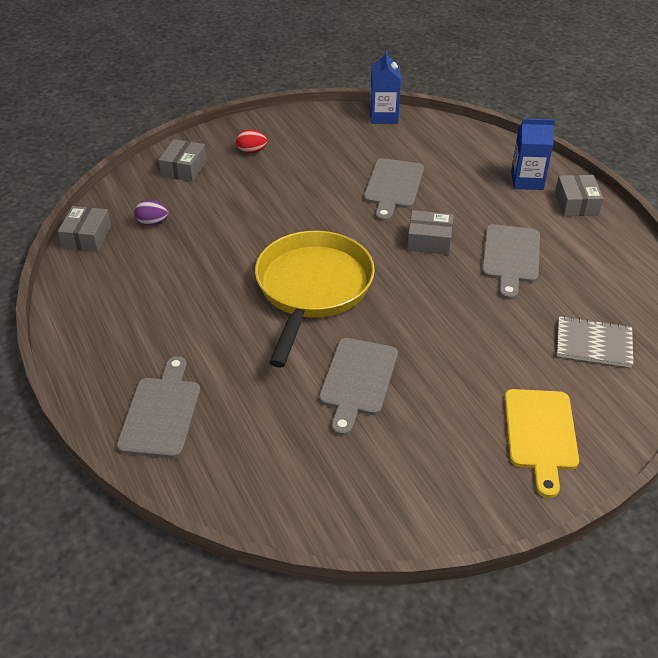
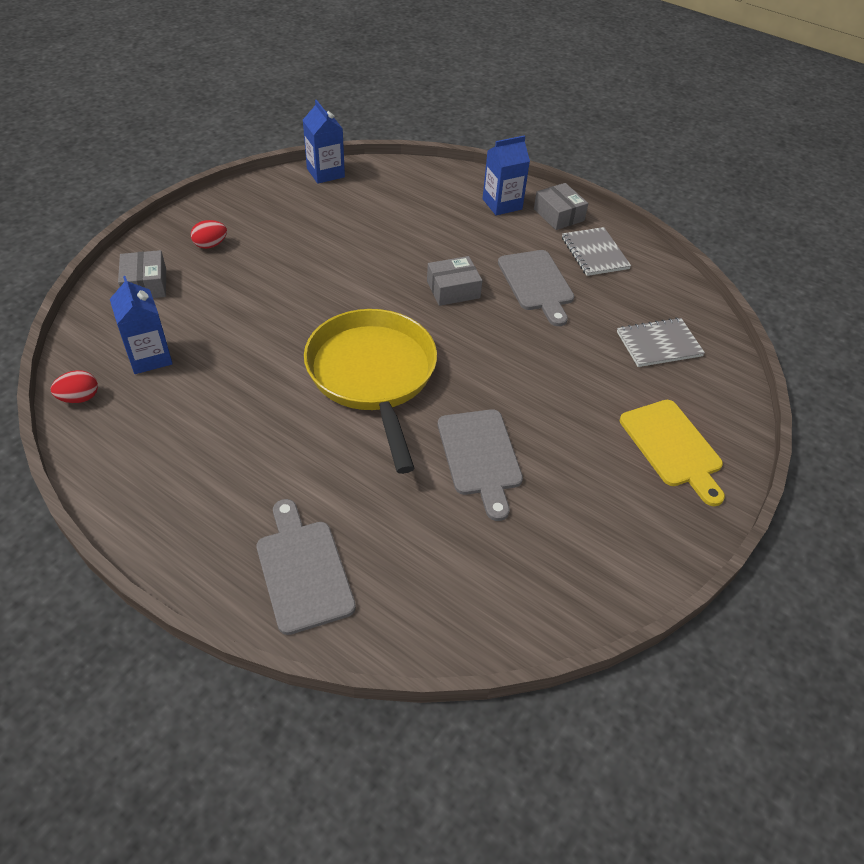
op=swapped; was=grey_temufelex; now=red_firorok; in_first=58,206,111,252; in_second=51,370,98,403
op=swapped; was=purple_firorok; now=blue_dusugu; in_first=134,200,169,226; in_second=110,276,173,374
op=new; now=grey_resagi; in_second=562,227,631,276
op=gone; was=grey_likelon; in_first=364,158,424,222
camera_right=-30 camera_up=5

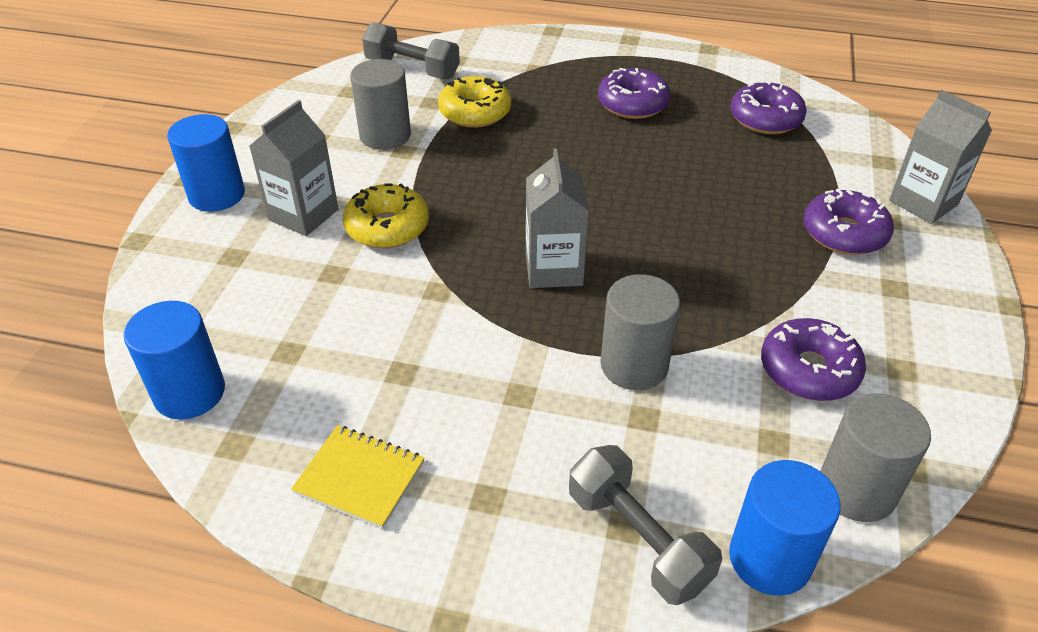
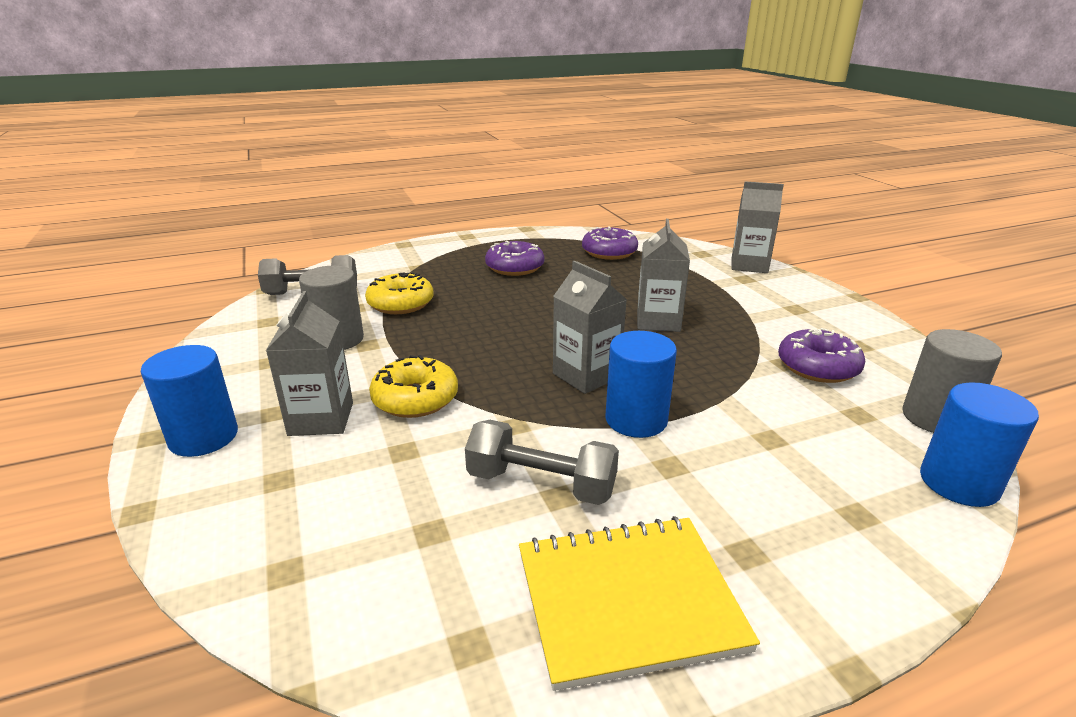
op=shifted; was=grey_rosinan; in_first=569,445,722,605; in_second=465,420,619,505
op=scaled; was=yellow_resagi; in_first=291,425,424,529; in_second=519,516,760,691; ratio=1.64
op=shifted; was=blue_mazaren; in_first=124,301,225,419; in_second=606,331,677,438
op=new; now=grey_dusugu; in_second=637,219,690,332
op=gone; was=grey_mazaren; in_first=600,274,680,390
op=gone; was=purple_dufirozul; in_first=803,189,894,255
camera_right=-35 camera_up=-15

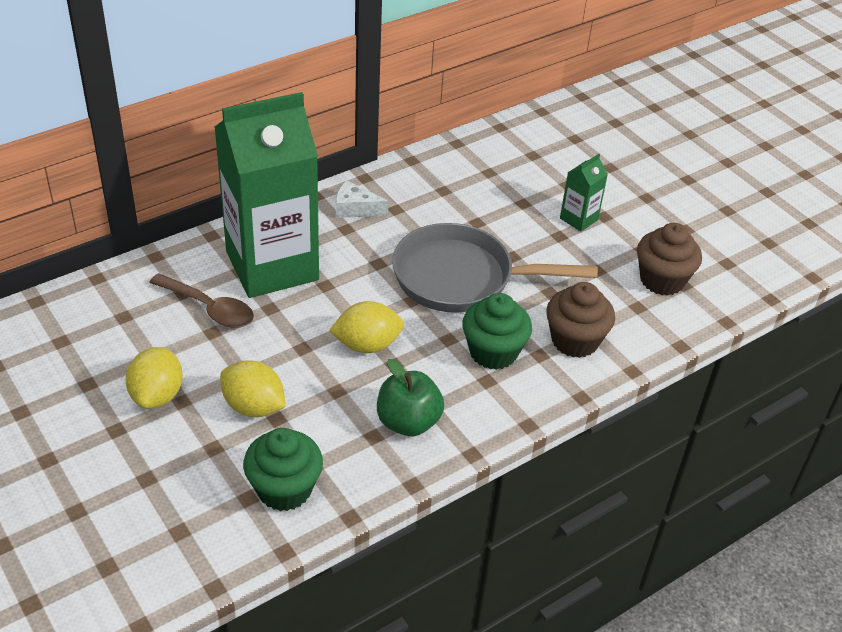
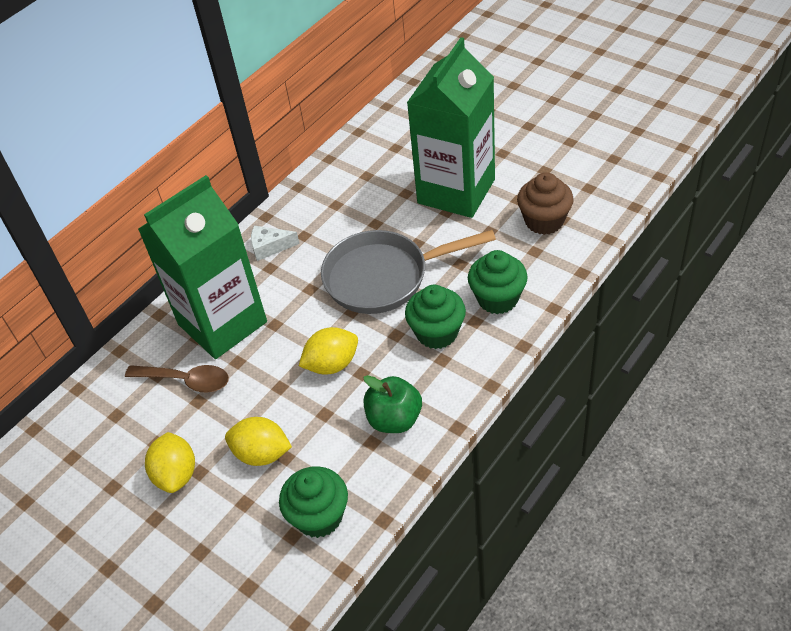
op=scaled; was=green_dusugu; in_first=560,154,608,232; in_second=407,37,495,218; ratio=2.49
op=repainted; was=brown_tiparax; now=green_tiparax; in_first=546,282,615,358; in_second=468,250,528,314
camera_right=-10 camera_up=5

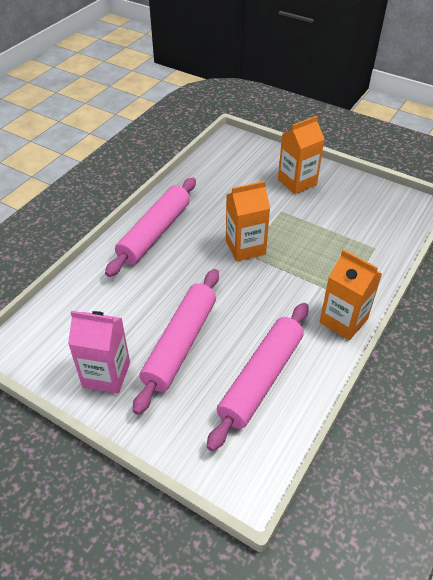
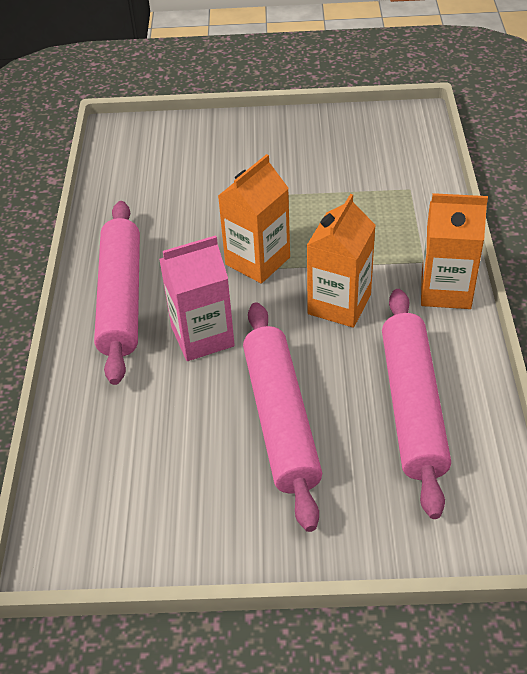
op=shifted; was=pink_dusugu; in_first=68,311,130,394; in_second=159,235,235,361
op=shifted; was=orange_dusugu; in_first=278,116,324,194; in_second=306,194,376,328
camera_right=-30 camera_up=0

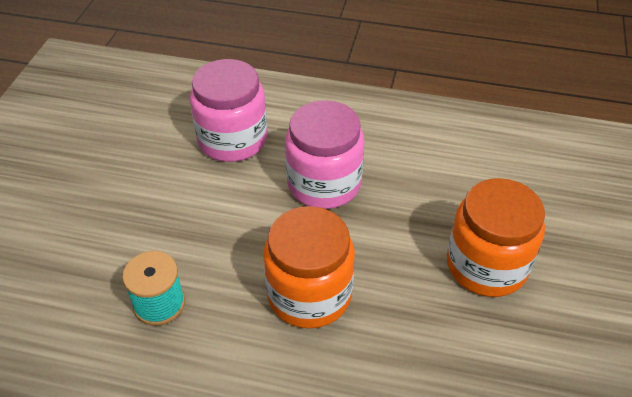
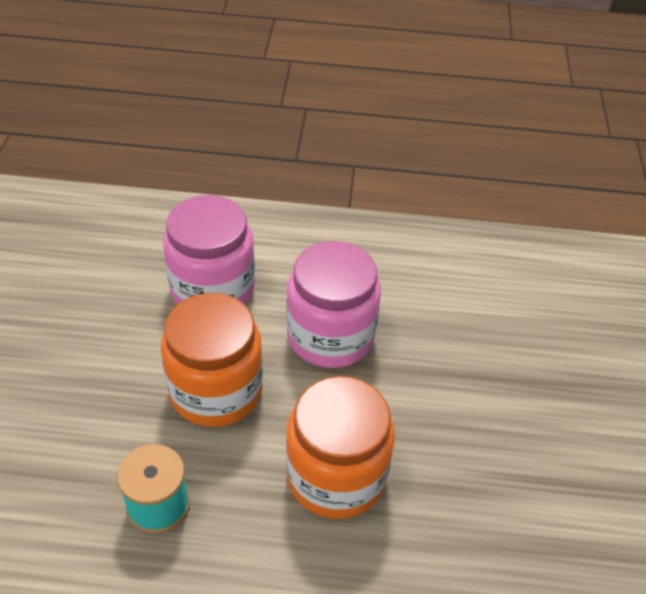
op=shifted; was=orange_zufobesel; in_first=447,178,545,297; in_second=161,293,263,427
camera_right=-10 camera_up=0

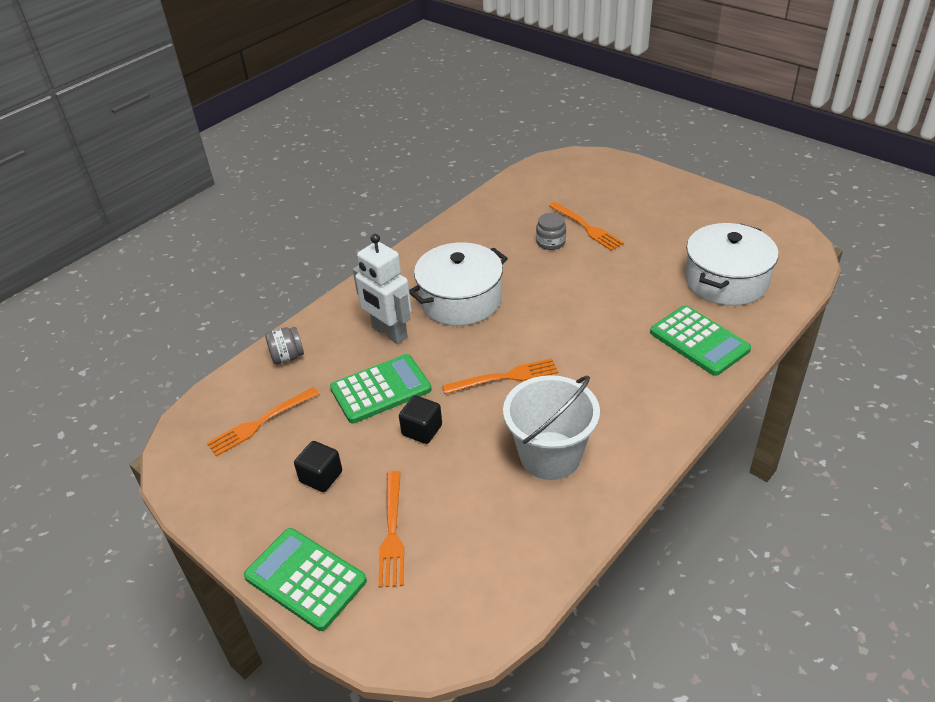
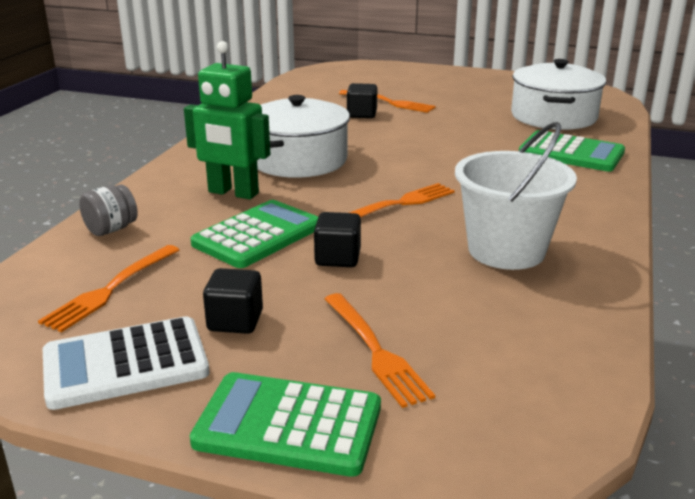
op=new; now=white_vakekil; in_second=43,316,210,410
op=repainted; was=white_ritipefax; now=green_ritipefax; in_first=353,234,412,344; in_second=184,41,270,199
op=swapped; was=grey_zufobesel; now=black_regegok; in_first=536,213,566,250; in_second=347,83,377,118
camera_right=-25 camera_up=-15

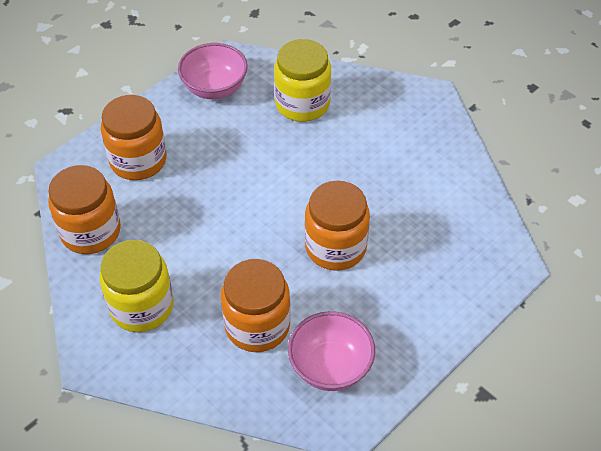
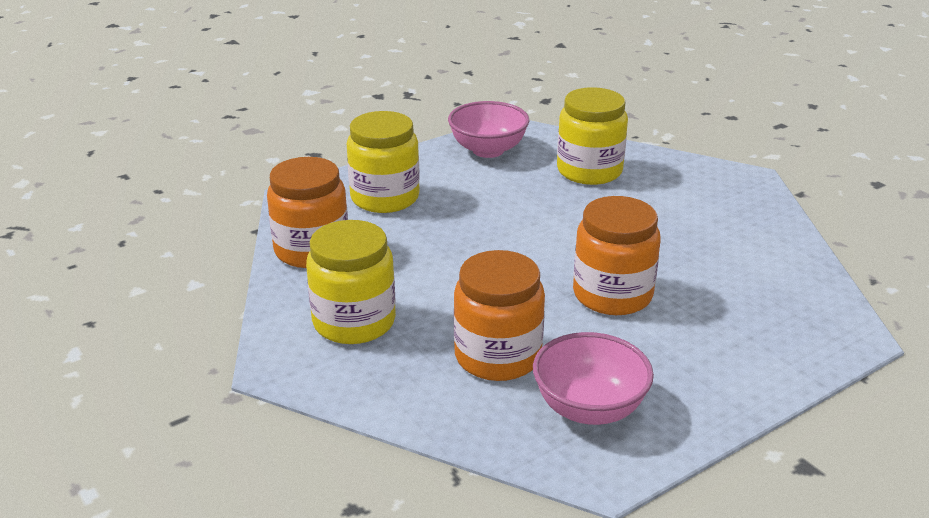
op=repainted; was=orange_zufobesel; now=yellow_zufobesel; in_first=101,95,167,180; in_second=347,111,420,213
camera_right=10 camera_up=-20

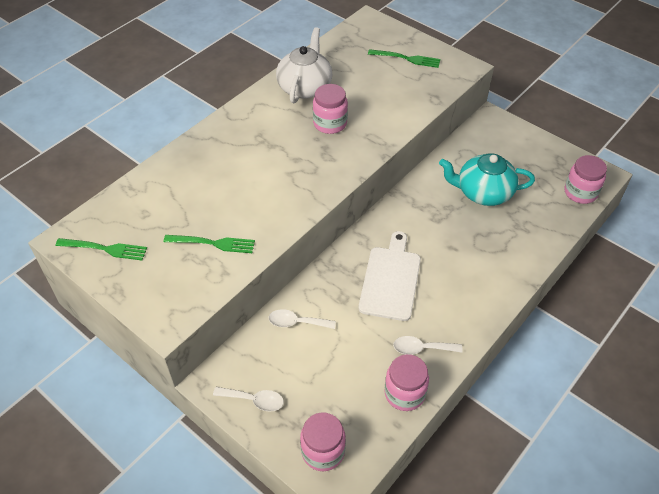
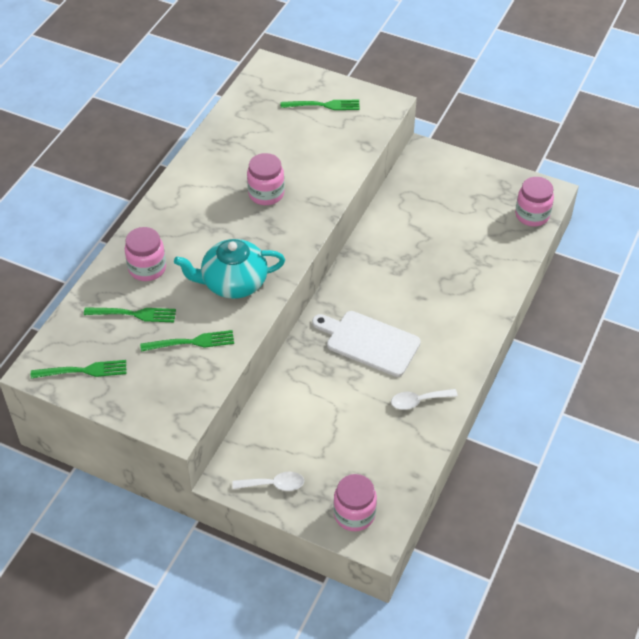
op=new; now=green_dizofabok; in_second=84,307,176,322
op=shifted; was=pink_zufobesel; in_first=384,354,429,411; in_second=125,227,166,281
op=shifted; was=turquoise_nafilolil; in_first=439,153,535,206; in_second=174,239,285,299
op=rotated; was=white_likelon; in_first=359,231,421,321; in_second=312,311,421,377; clockwise=-60
op=gone; was=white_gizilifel; in_first=269,309,336,329
op=gone; was=white_nafilolil; in_first=276,27,332,104
camera_right=-15 camera_up=0

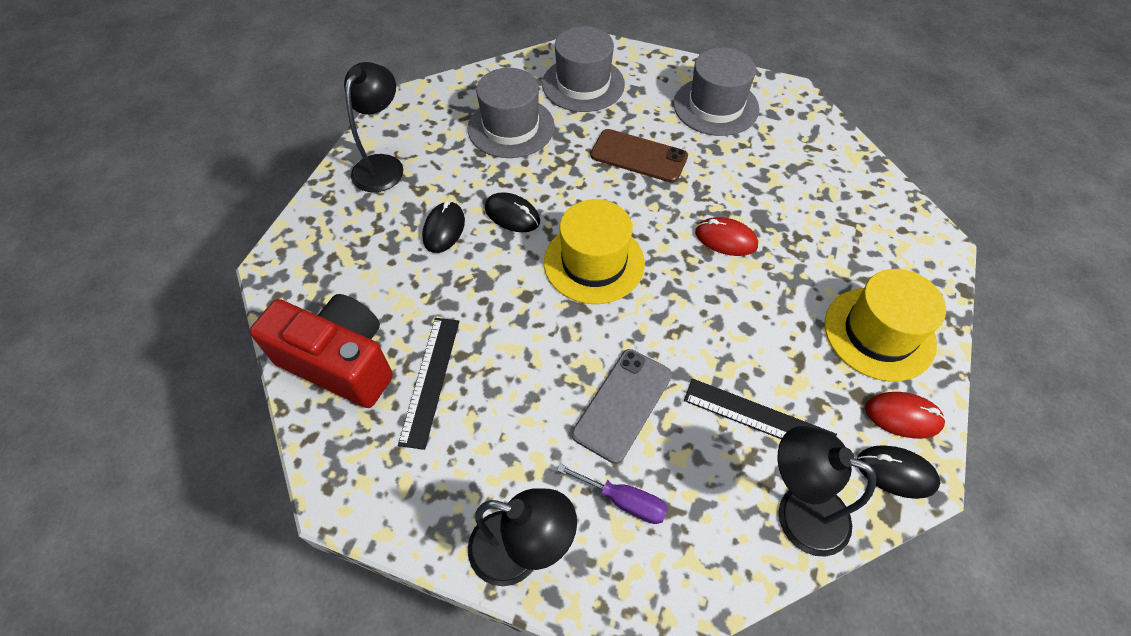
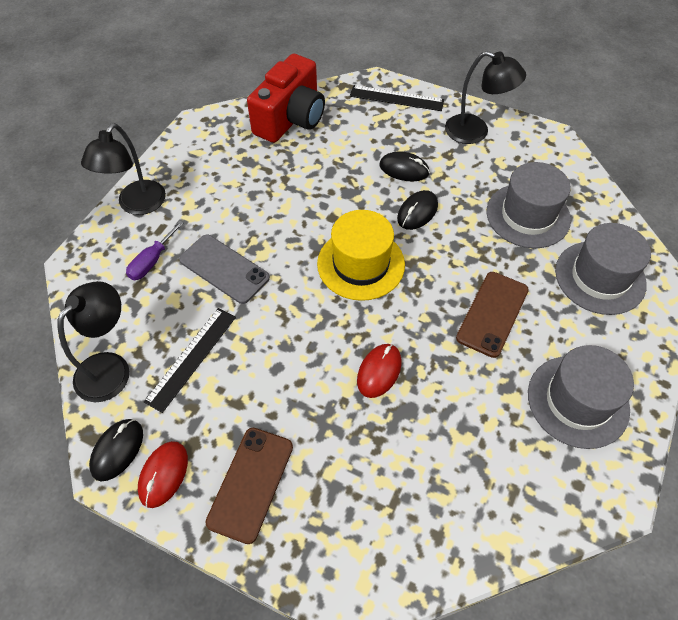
op=swapped; was=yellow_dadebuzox; now=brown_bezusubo; in_first=825,269,946,381; in_second=205,428,293,544
op=shifted; was=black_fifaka; in_first=398,318,459,450; in_second=350,85,444,111
camera_right=95 camera_up=0

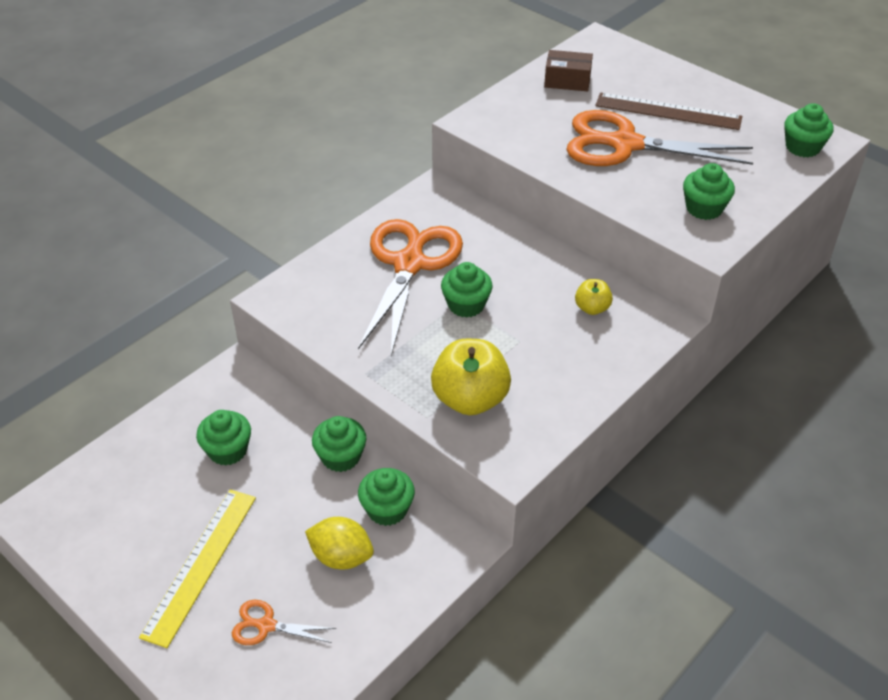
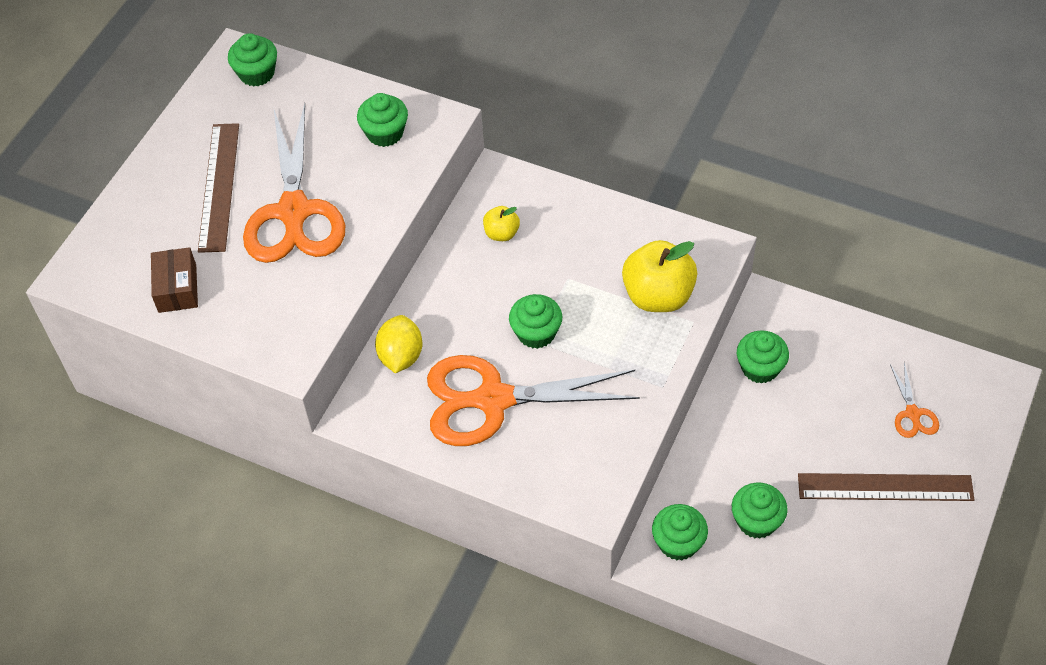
op=shifted; was=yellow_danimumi; in_first=305,517,374,569; in_second=375,315,423,373
op=shifted; was=green_tiparax; in_first=312,416,366,472; in_second=652,504,708,560
op=repainted; was=yellow_fifaka; now=brown_fifaka; in_first=139,489,256,648; in_second=798,473,974,501
camera_right=-105 camera_up=10

